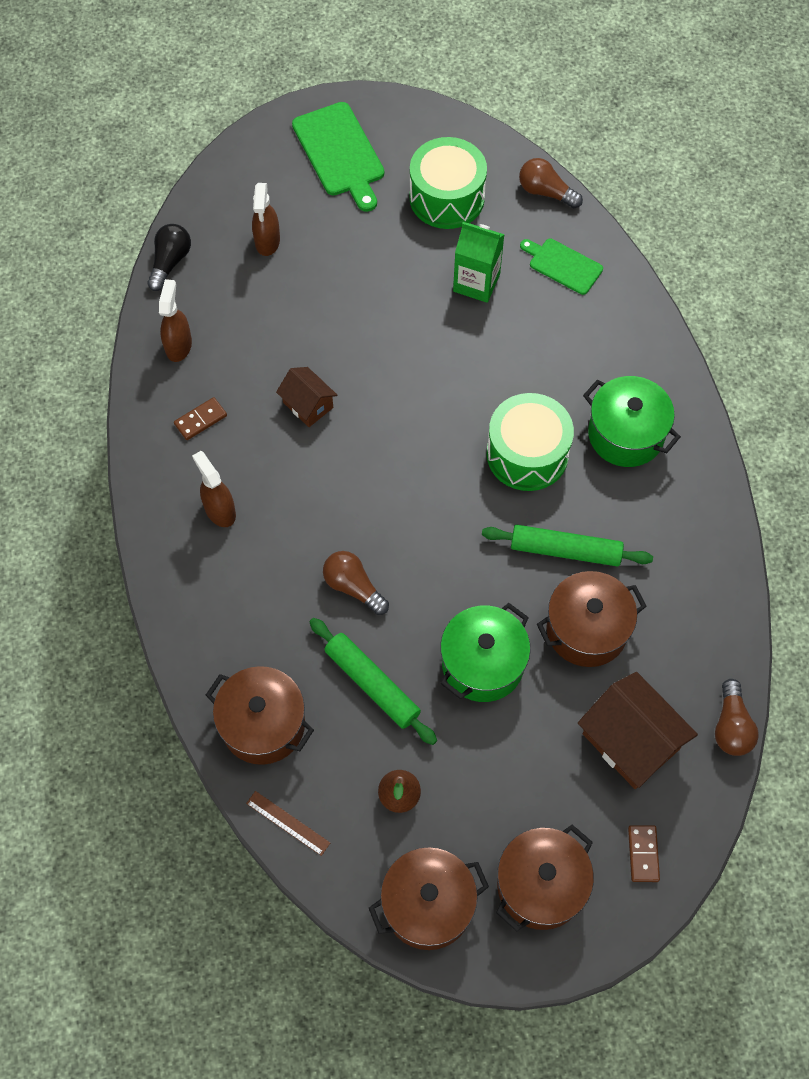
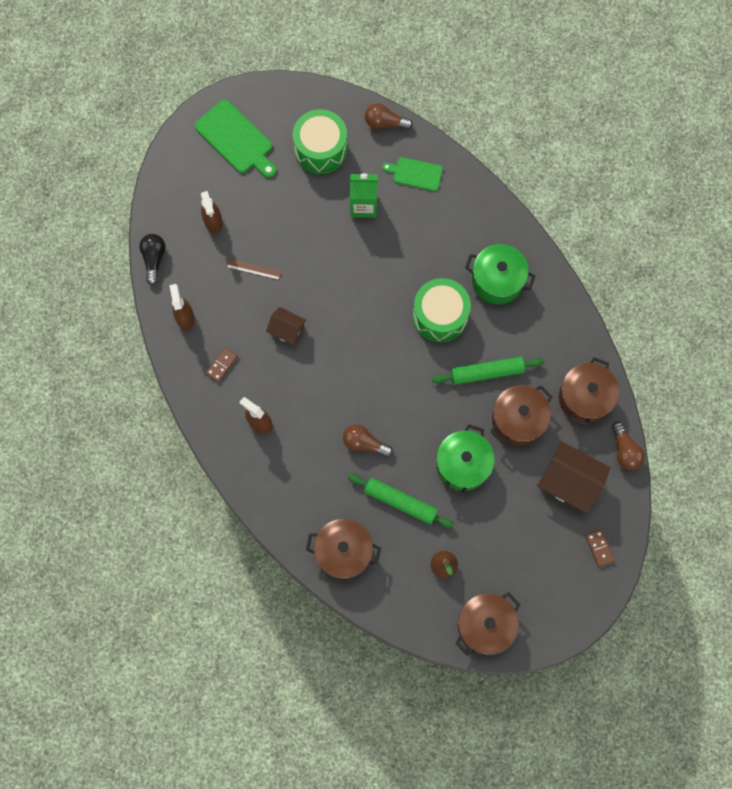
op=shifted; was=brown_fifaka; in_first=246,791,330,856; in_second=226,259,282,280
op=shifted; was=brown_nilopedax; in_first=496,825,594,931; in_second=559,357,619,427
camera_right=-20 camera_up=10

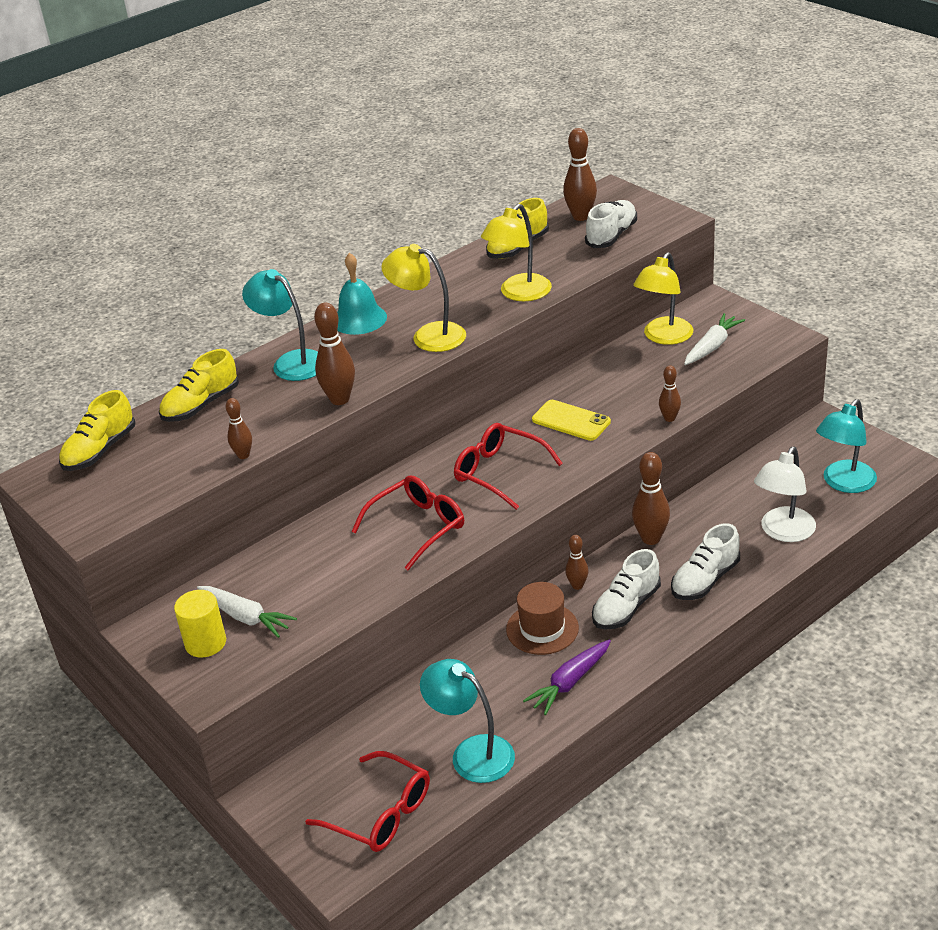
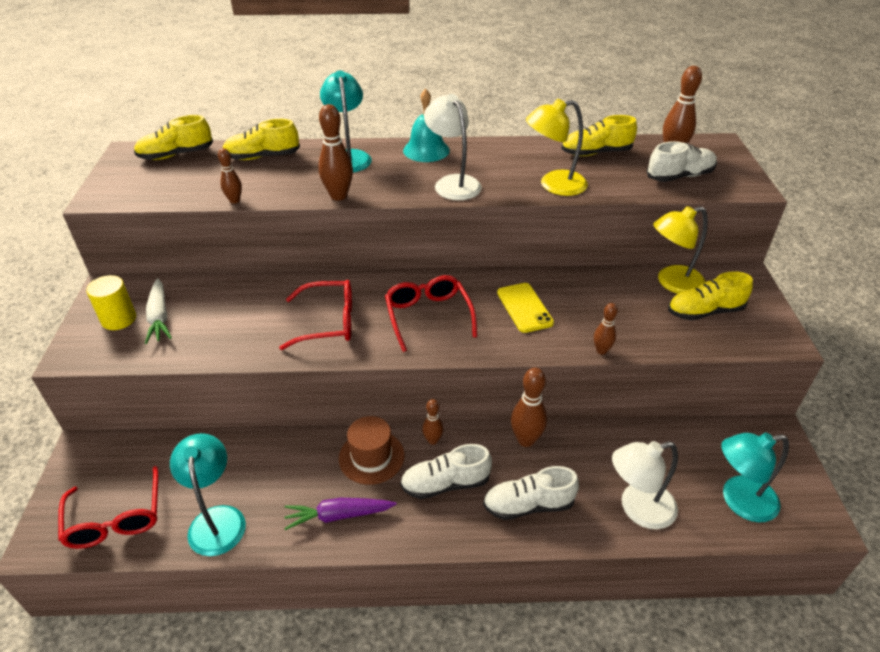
op=repainted; was=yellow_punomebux; now=white_punomebux; in_first=381,244,466,352; in_second=424,94,482,200
op=swapped; was=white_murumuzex; now=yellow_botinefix; in_first=684,313,745,365; in_second=668,271,753,320
camera_right=35 camera_up=5

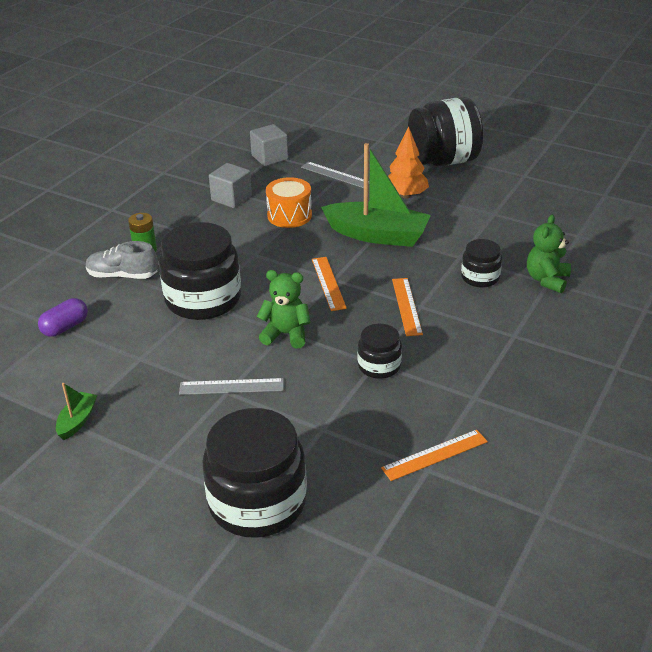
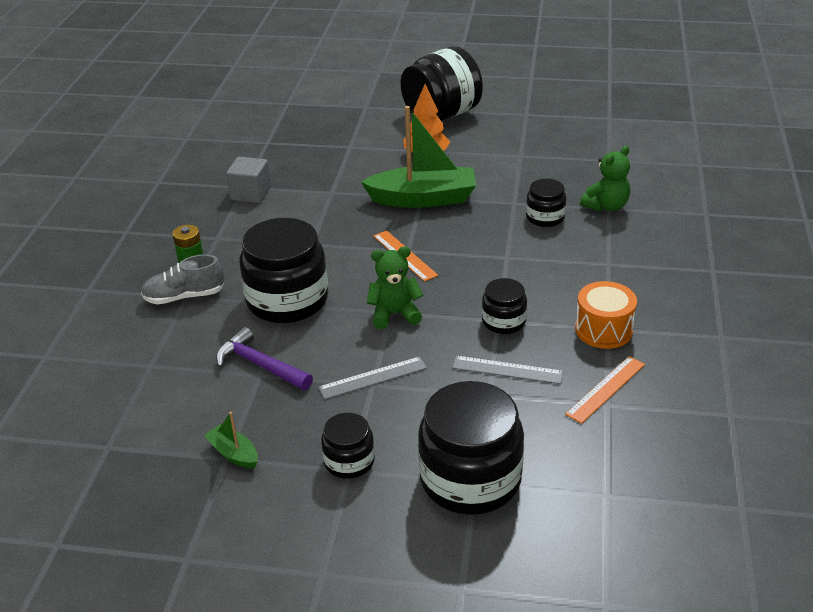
op=rotated; was=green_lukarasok; in_first=56,383,97,440; in_second=204,412,258,469; clockwise=-45
op=new; now=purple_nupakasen; in_second=216,327,313,390
op=new; now=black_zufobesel; in_second=321,413,375,479
op=shifted; was=grey_fifaka; in_first=301,162,370,188; in_second=452,356,564,384
op=shifted; was=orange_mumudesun; in_first=266,177,312,228; in_second=575,281,637,349
op=rotated; was=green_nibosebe; in_first=527,215,571,293; in_second=580,146,630,212; clockwise=-135
op=gone; was=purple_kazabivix; in_first=38,298,88,337
op=gone; was=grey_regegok; in_first=250,124,288,166
op=gone; was=orange_fifaka; in_first=392,278,423,336
camera_right=-20 camera_up=0

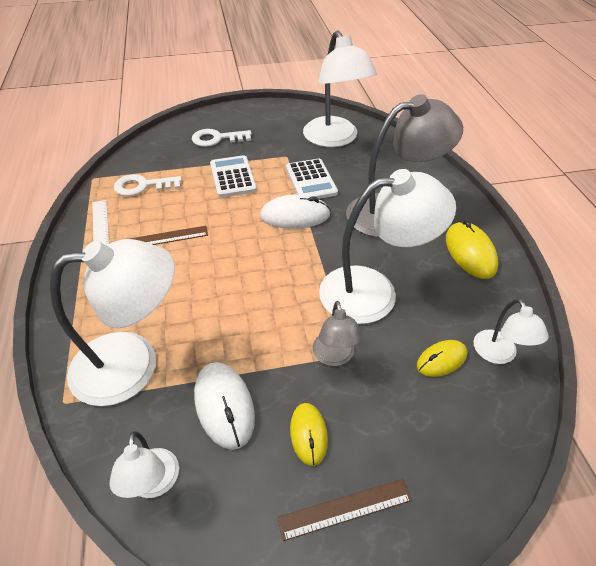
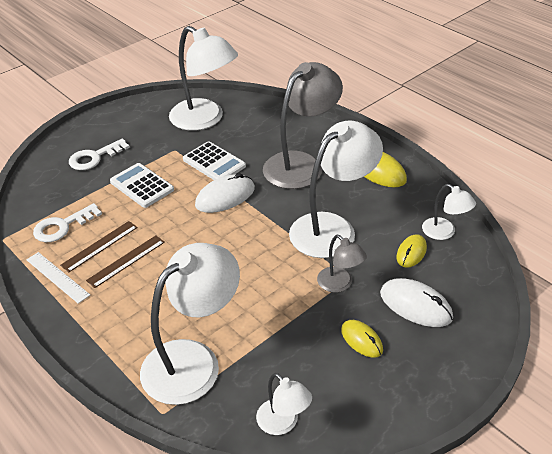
op=shifted; was=brown_fifaka; in_first=277,479,412,541; in_second=60,221,138,272
op=shifted; was=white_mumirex; in_first=194,362,255,450; in_second=380,278,453,327
camera_right=-30 camera_up=-5

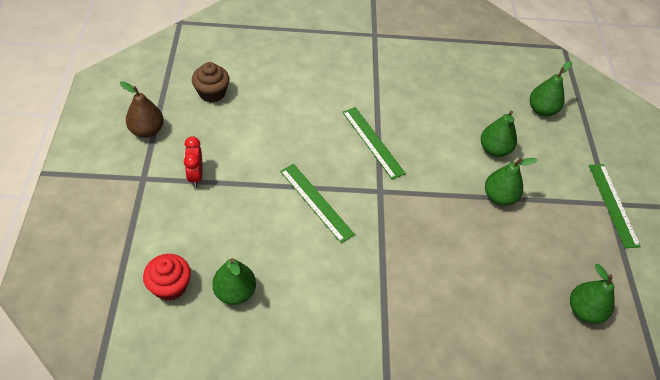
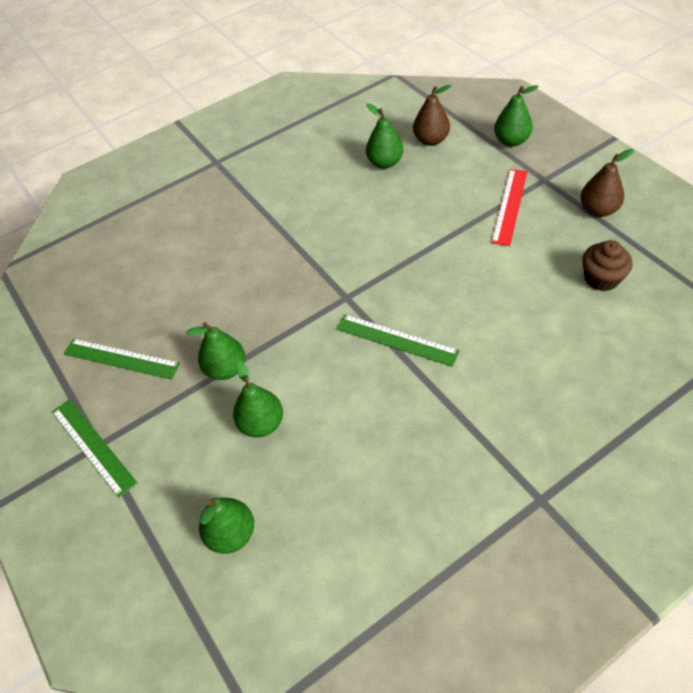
op=shifted; was=green_fifaka; in_first=280,164,355,243; in_second=63,339,180,380
op=swapped; was=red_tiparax; now=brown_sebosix; in_first=143,254,191,301; in_second=413,85,452,146
op=swapped; was=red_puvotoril; now=red_fifaka; in_first=184,136,203,187; in_second=491,169,527,246
op=shifted; was=green_sebosix; in_first=570,264,615,324; in_second=494,85,539,147
camera_right=155 camera_up=0

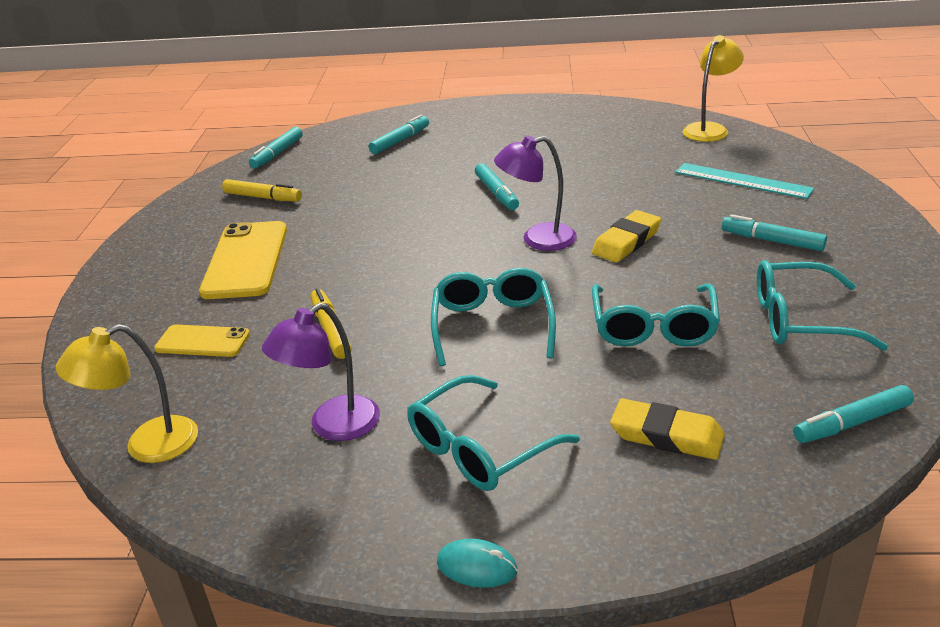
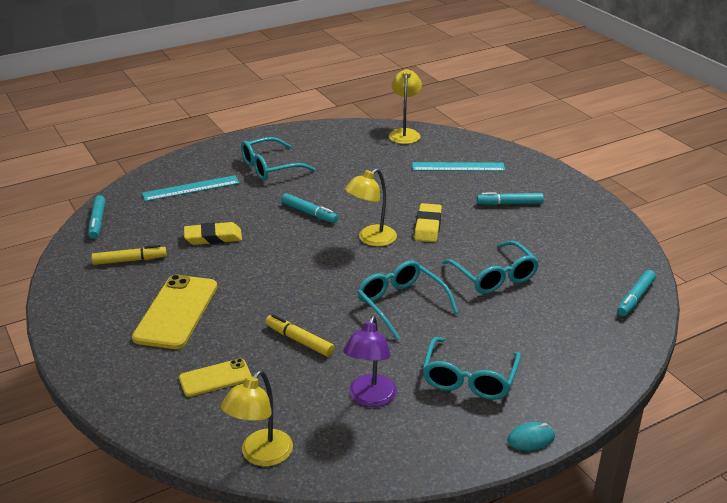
op=rotated; was=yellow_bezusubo; in_first=199,221,287,299; in_second=132,275,217,349; clockwise=45
op=swapped; was=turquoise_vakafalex; now=turquoise_fifaka; in_first=369,115,429,154; in_second=142,175,240,202
op=shifted; was=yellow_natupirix; in_first=610,398,725,460; in_second=184,222,242,245
op=shifted; was=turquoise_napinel; in_first=757,260,888,351; in_second=241,137,316,180
op=repainted; was=purple_punomebux; now=yellow_punomebux; in_first=494,136,577,251; in_second=345,168,397,247
camera_right=-35 camera_up=0

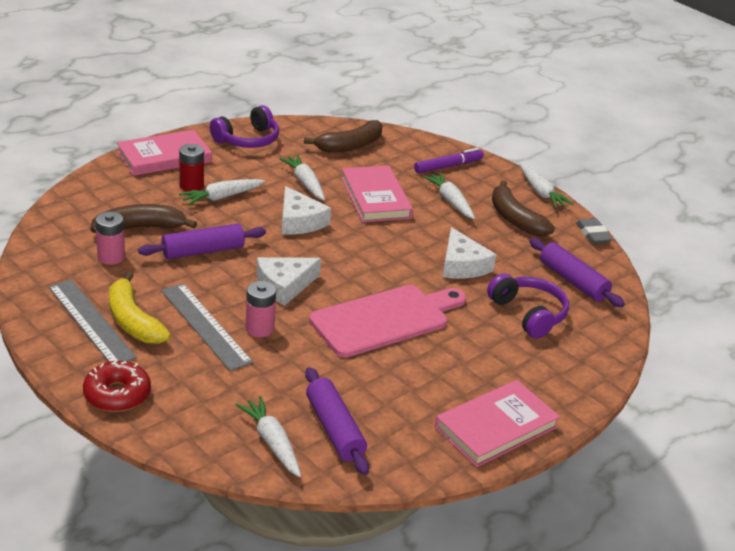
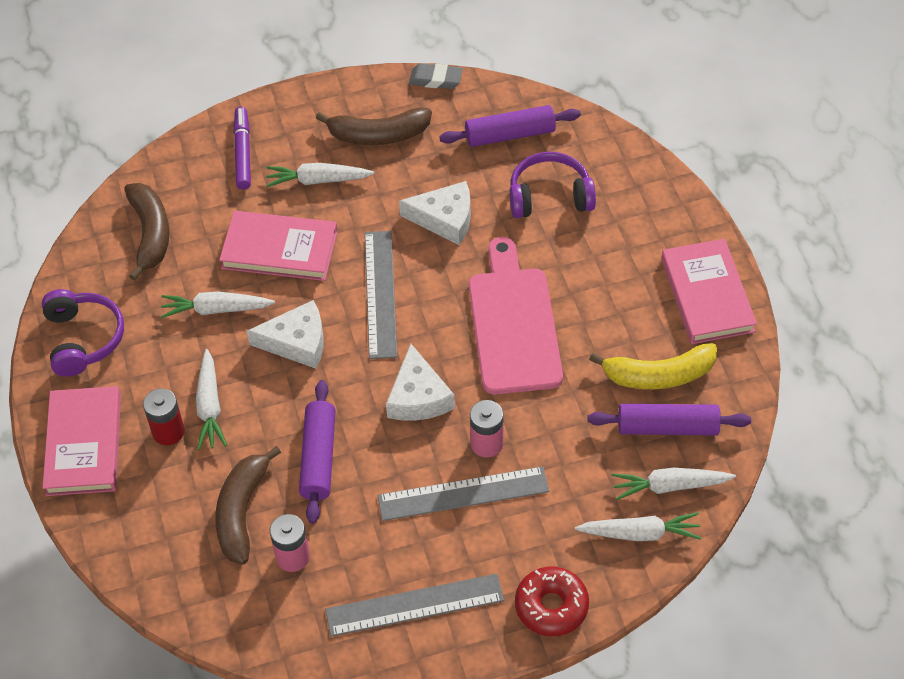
op=new; now=grey_fifaka; in_second=365,231,397,359
op=shifted; was=white_murumuzex; in_first=519,163,574,209; in_second=575,512,702,541
op=shifted; was=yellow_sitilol; in_first=109,272,171,344; in_second=589,343,717,389
camera_right=-60 camera_up=20

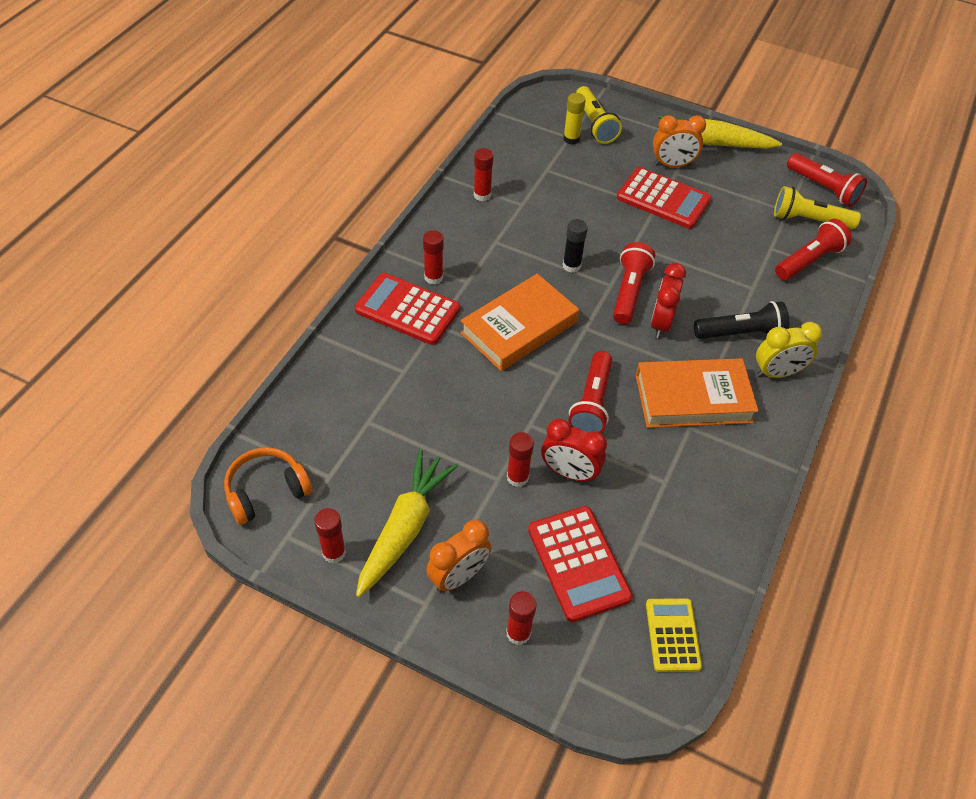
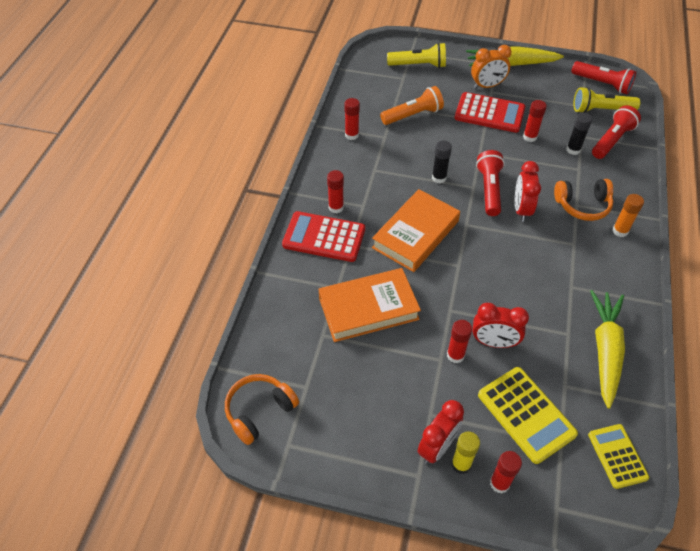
op=shifted; was=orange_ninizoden; in_first=636,358,759,428; in_second=319,268,421,342
op=new; now=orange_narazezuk; in_second=380,86,444,125
op=rotated; was=yellow_narazezuk; in_first=576,86,622,144; in_second=387,43,446,68; clockwise=-60
op=repainted; was=orange_puvotoril; now=red_puvotoril; in_first=426,520,492,592; in_second=418,400,464,464
op=shifted; was=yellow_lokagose; in_first=563,93,586,145; in_second=451,431,480,474
op=repainted; was=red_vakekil; now=yellow_vakekil; in_first=528,506,633,622; in_second=478,367,578,464
op=shifted; was=red_lokagose; in_first=314,508,346,563; in_second=523,100,547,142
op=swapped; was=black_narazezuk; now=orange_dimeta; in_first=694,301,789,339; in_second=554,179,613,221
op=new; now=black_lokagose; in_second=566,113,592,155
op=shifted; was=yellow_murumuzex; in_first=356,449,458,597; in_second=590,290,625,409
op=swapped; was=yellow_puvotoril; now=orange_lokagose; in_first=756,322,822,378; in_second=613,194,644,237
op=gone; was=red_narazezuk; in_first=568,351,612,433
camera_right=-10 camera_up=0

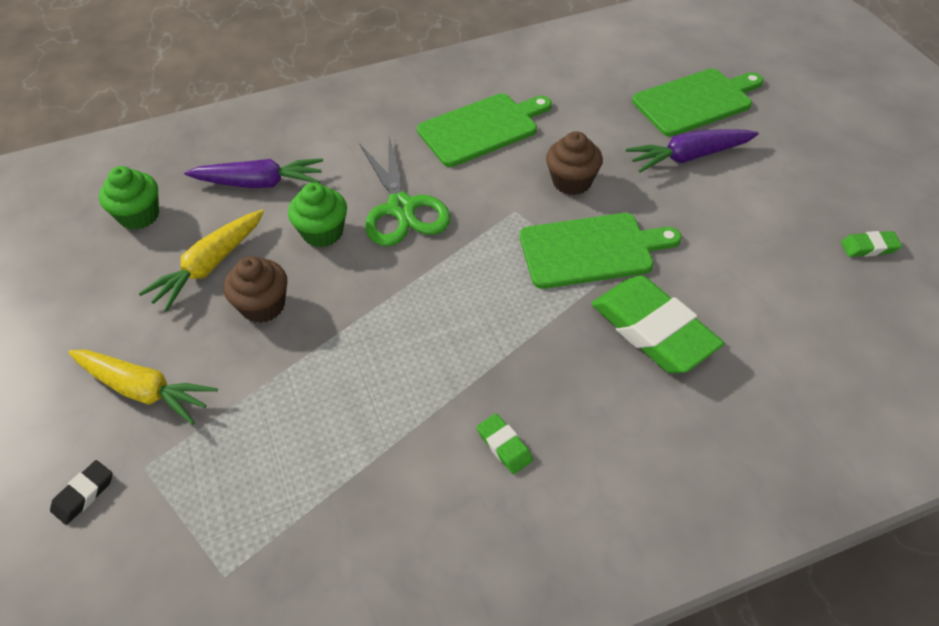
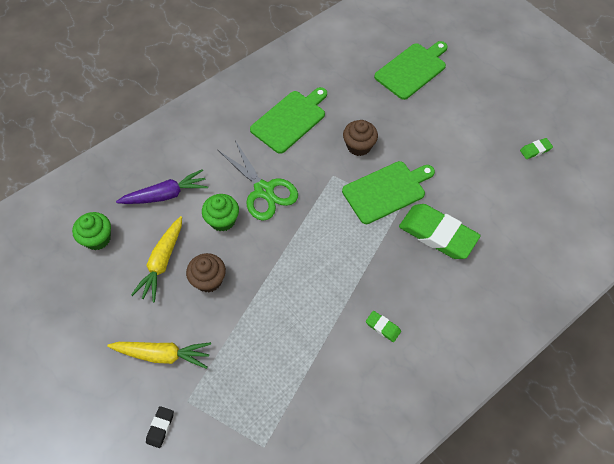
op=gone; was=purple_murumuzex; in_first=626,129,759,173
camera_right=-20 camera_up=10

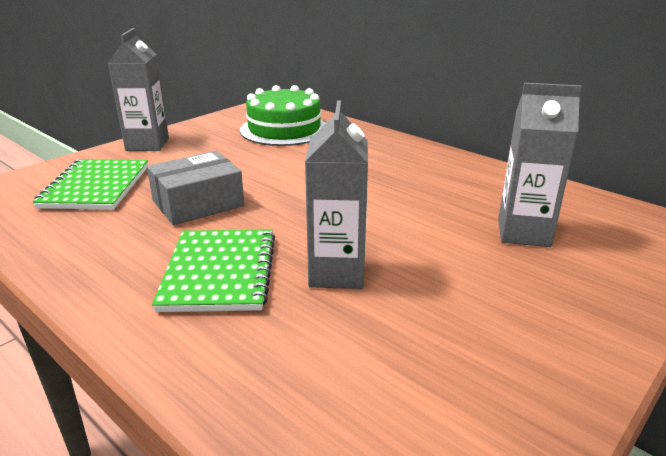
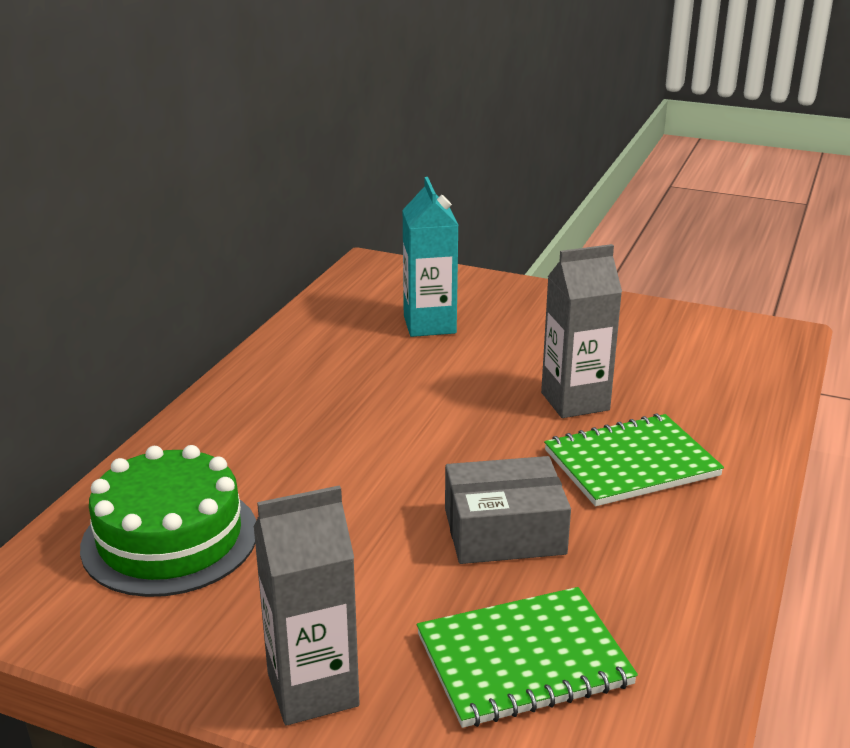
op=repainted; was=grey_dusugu; now=turquoise_dusugu; in_first=498,83,582,247; in_second=402,177,458,337
op=rotated; was=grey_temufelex; in_first=147,151,244,225; in_second=445,456,571,564; clockwise=-45
camera_right=-110 camera_up=0

